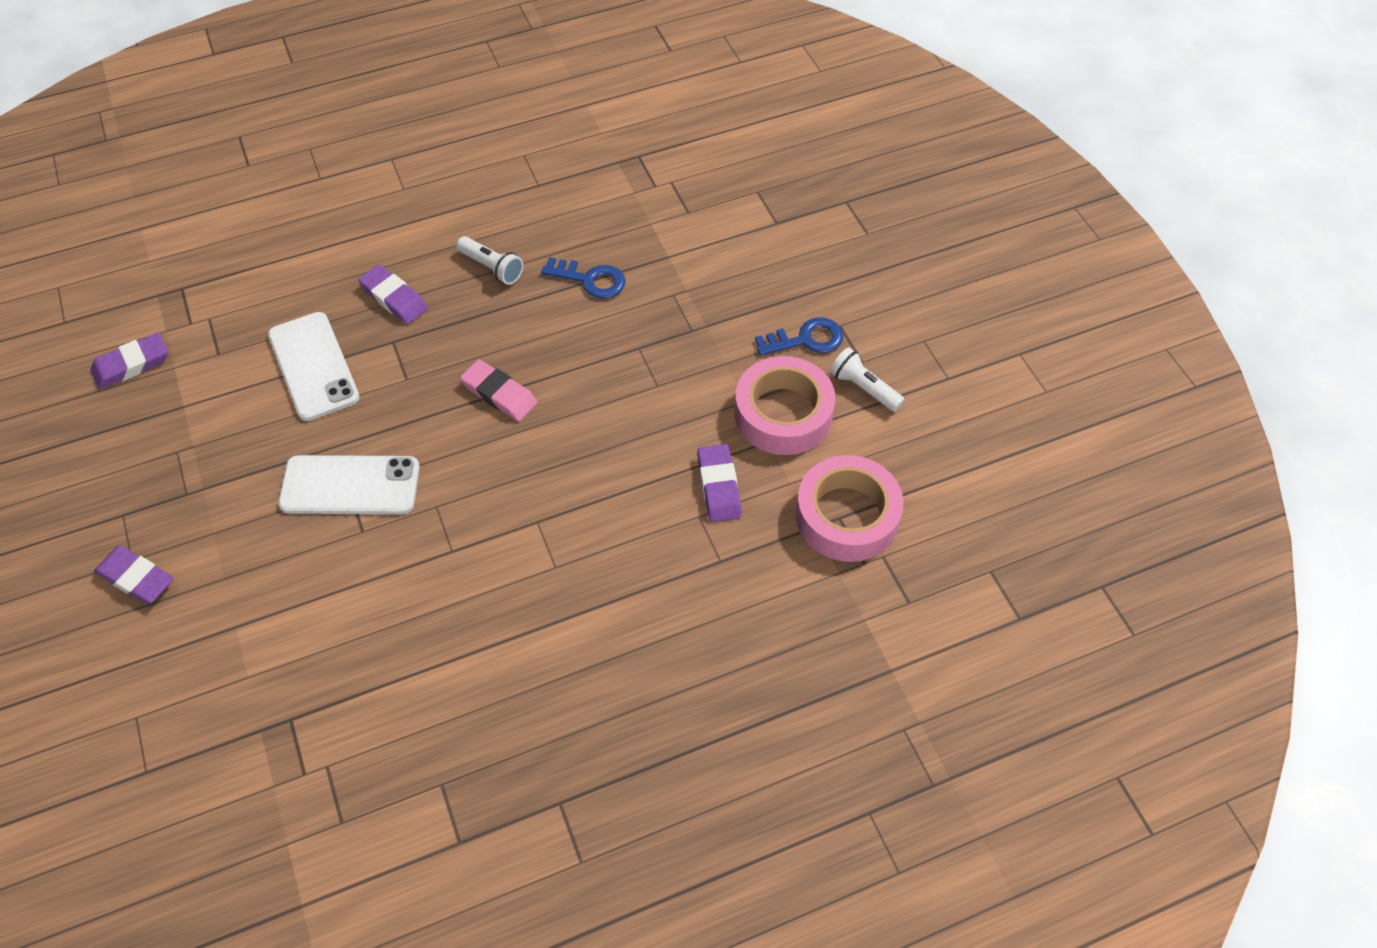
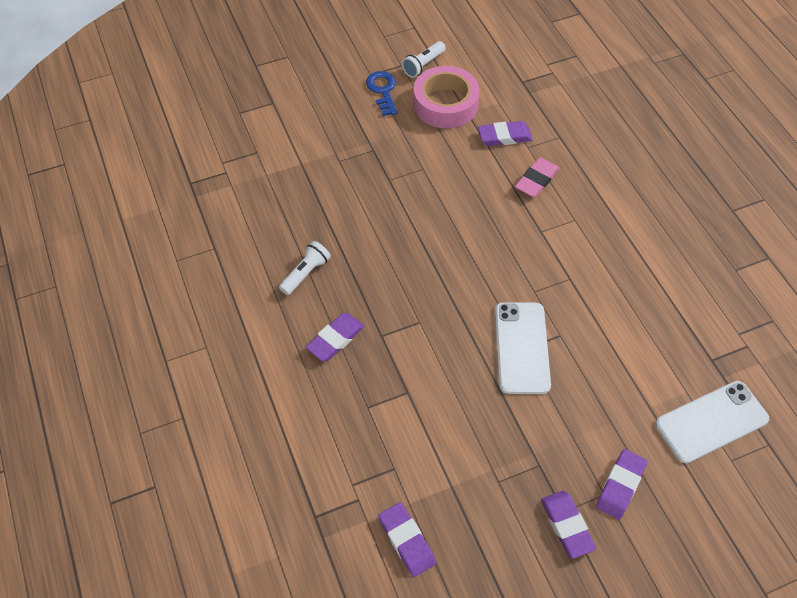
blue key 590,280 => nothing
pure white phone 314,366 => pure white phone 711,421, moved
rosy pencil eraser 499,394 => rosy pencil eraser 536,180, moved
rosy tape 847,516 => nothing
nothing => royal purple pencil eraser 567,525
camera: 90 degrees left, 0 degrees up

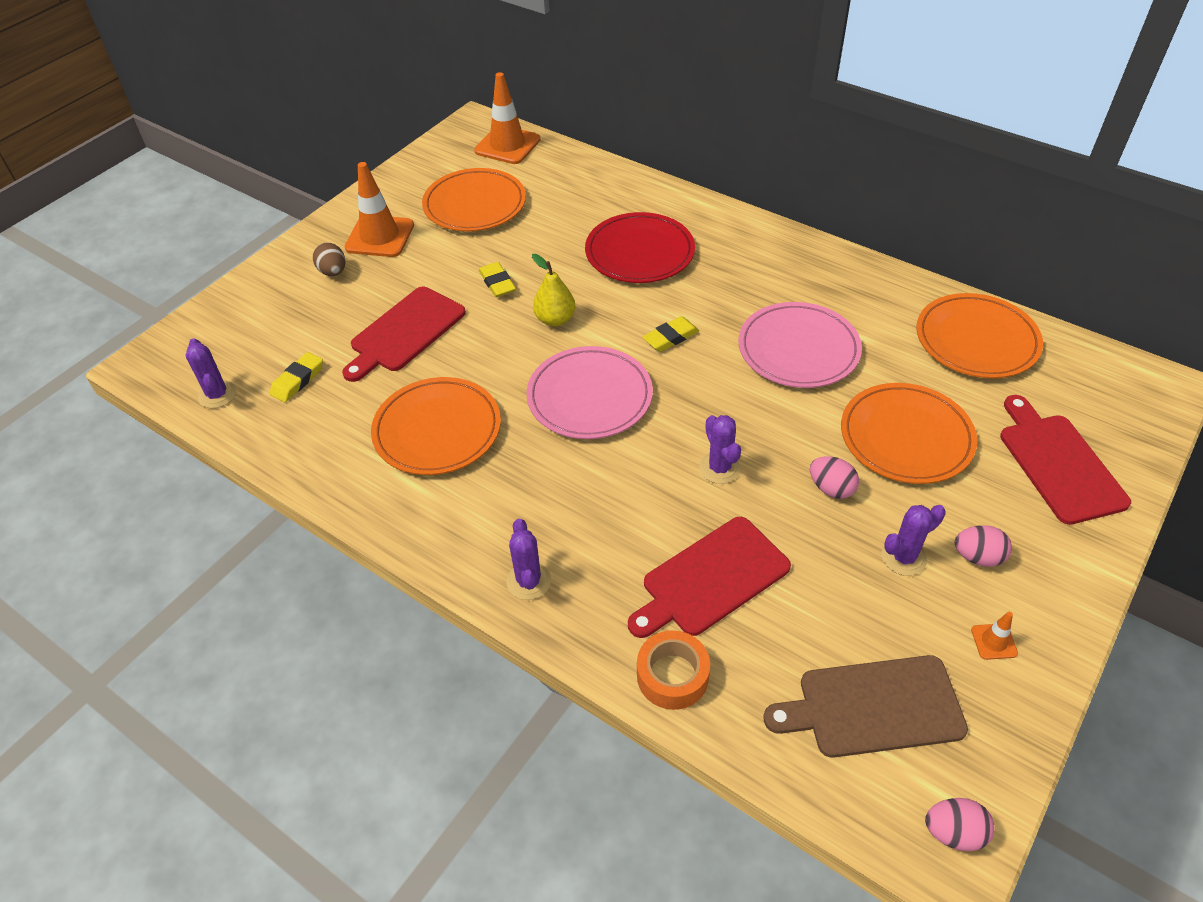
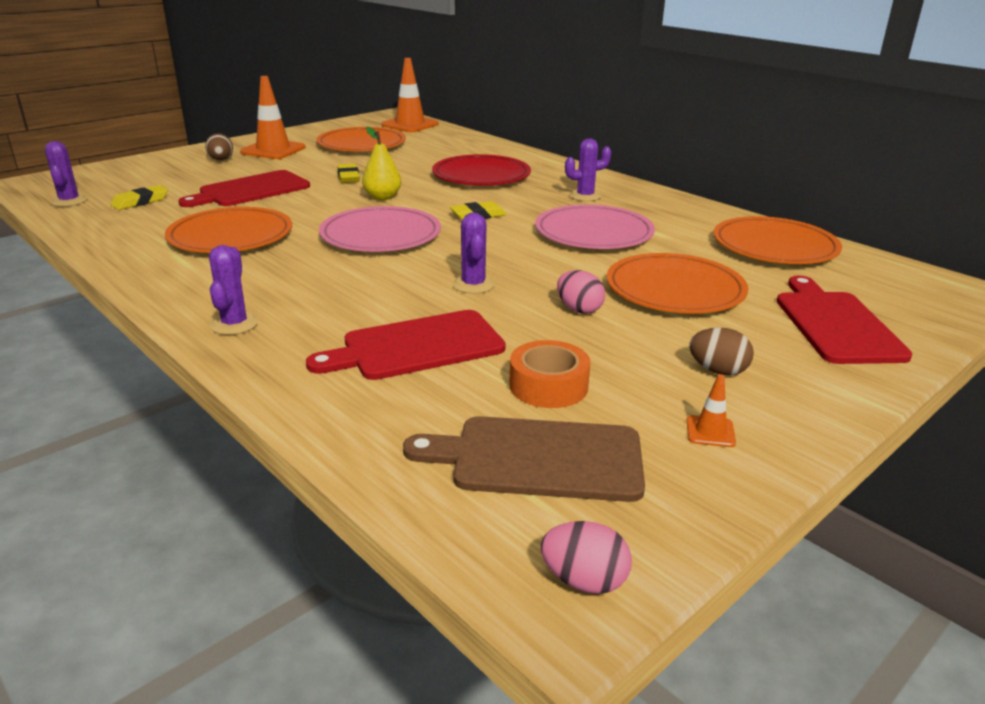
royal purple prickly plant 903,557 => royal purple prickly plant 585,196, moved
rosy egg shape 978,557 => dark brown egg shape 718,371
orange tape 672,676 => orange tape 548,386, moved
camera: 10 degrees right, 20 degrees down

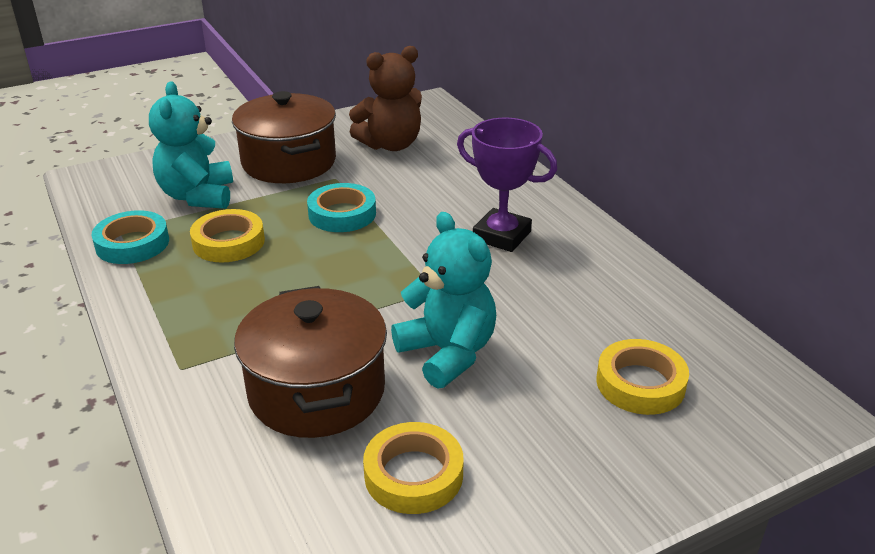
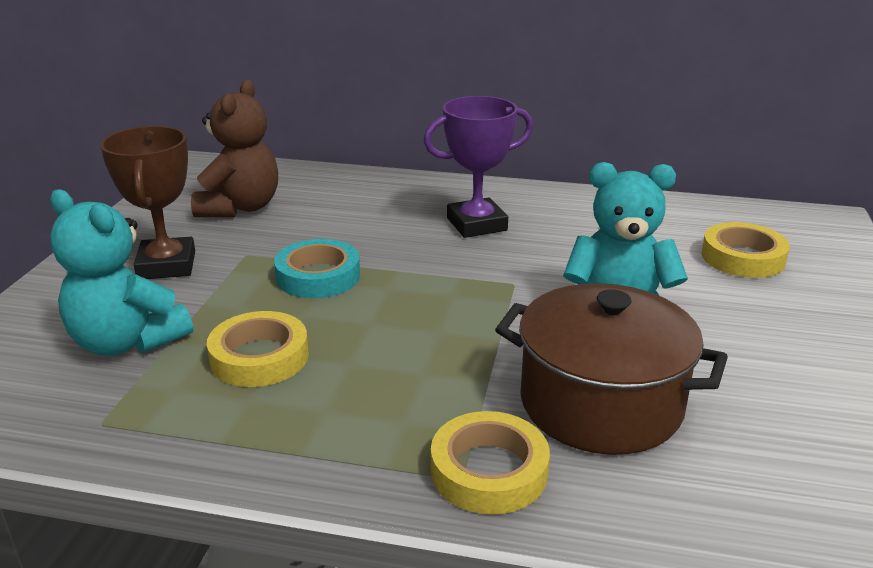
dark brown cooking pot 289,162 => dark brown trophy 166,265
turquoise tape 132,244 => nothing
golden tape 413,474 => golden tape 489,471, moved
camera: 50 degrees left, 5 degrees down

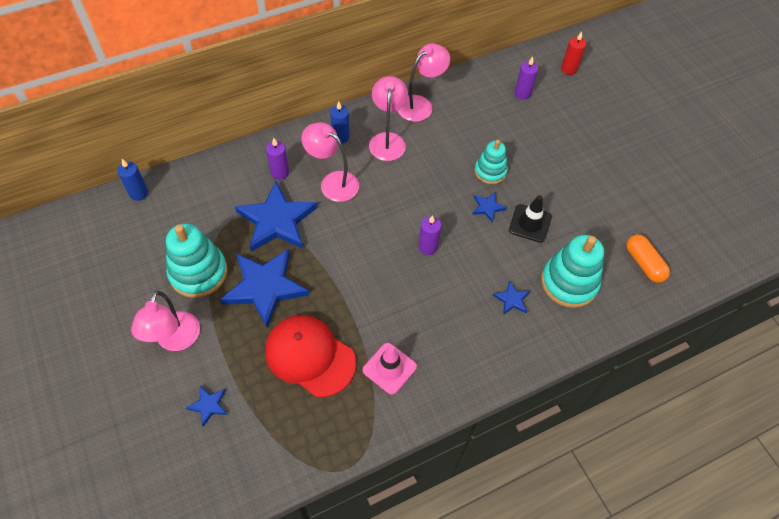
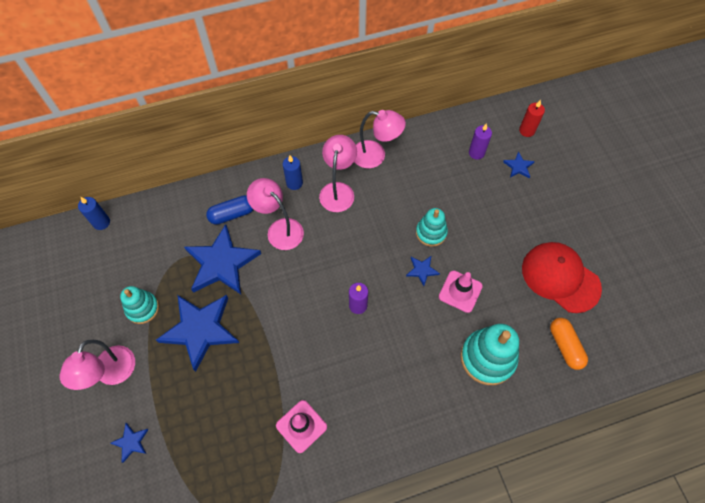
rosy reading lamp 420,104 => rosy reading lamp 375,156, 45 degrees clockwise
royal purple candle 280,172 => blue capsule 232,214
ebony safety cone 530,223 => rosy safety cone 460,291
turquoise stacking toy 198,273 => turquoise stacking toy 142,308, x0.62
blue star 512,299 => blue star 518,167, moved
crimson cap 310,356 => crimson cap 560,278, moved
camera: 10 degrees right, 5 degrees up

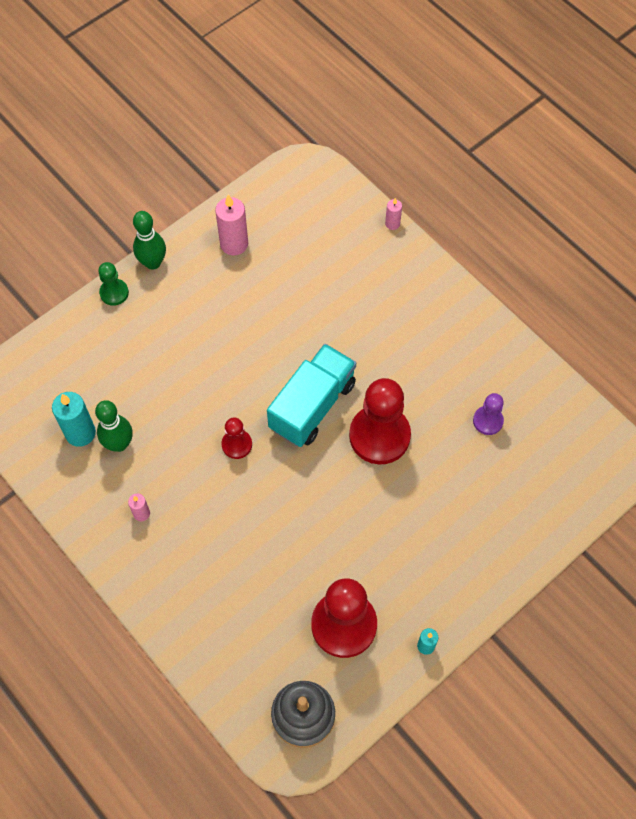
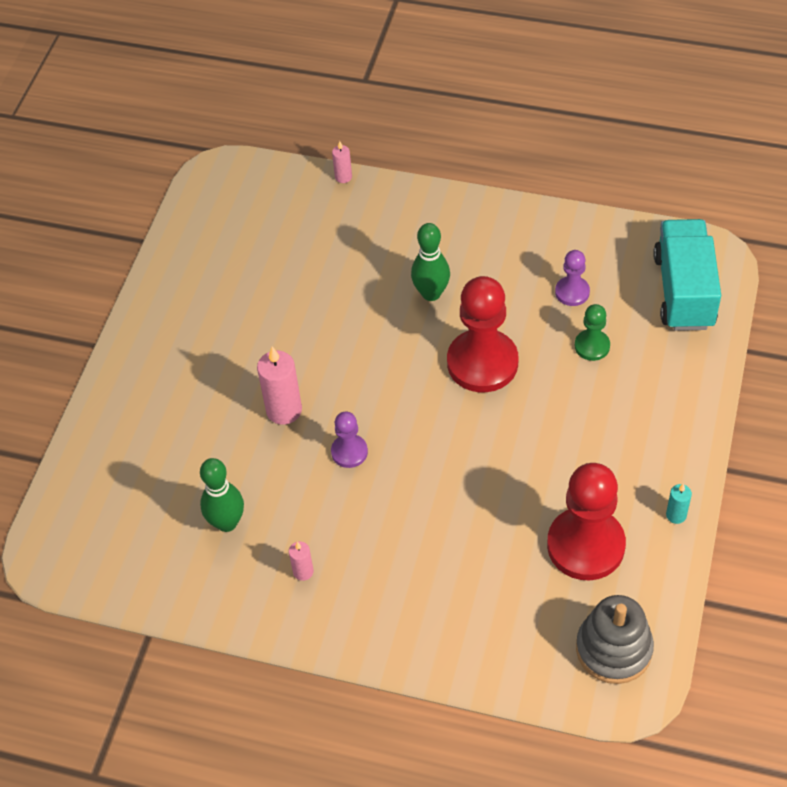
rosy candle 234,244 => rosy candle 284,410, moved
leaf-green skittle 153,262 => leaf-green skittle 431,293, moved
leaf-green pawn 114,293 => leaf-green pawn 592,346, moved
turquoise lorry 312,406 => turquoise lorry 684,291, moved
turquoise candle 80,433 => nothing
crimson pawn 237,444 => royal purple pawn 349,452
camera: 30 degrees left, 10 degrees down

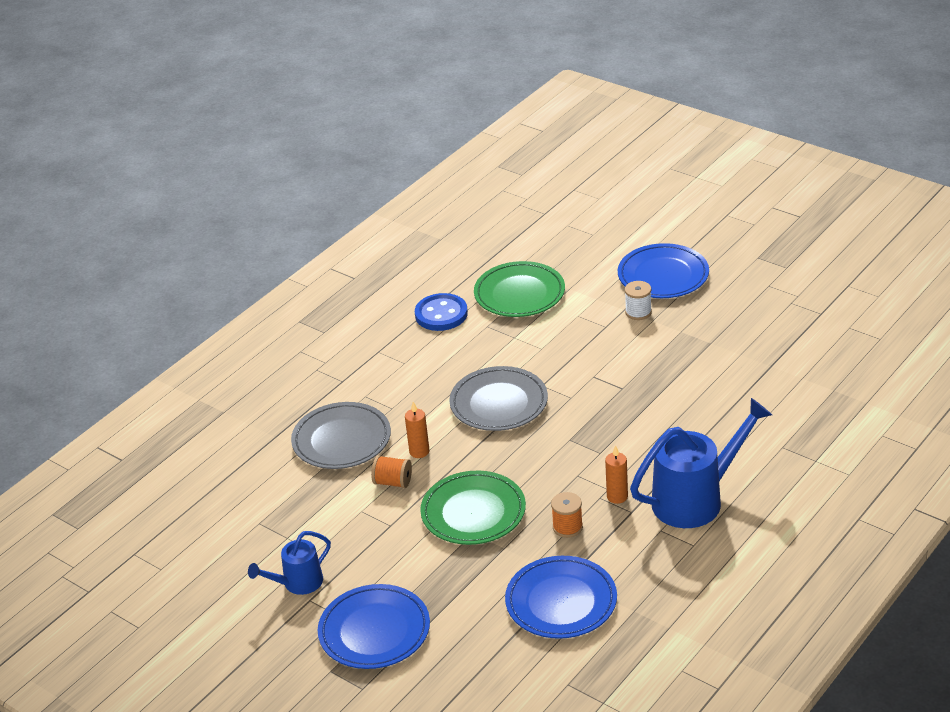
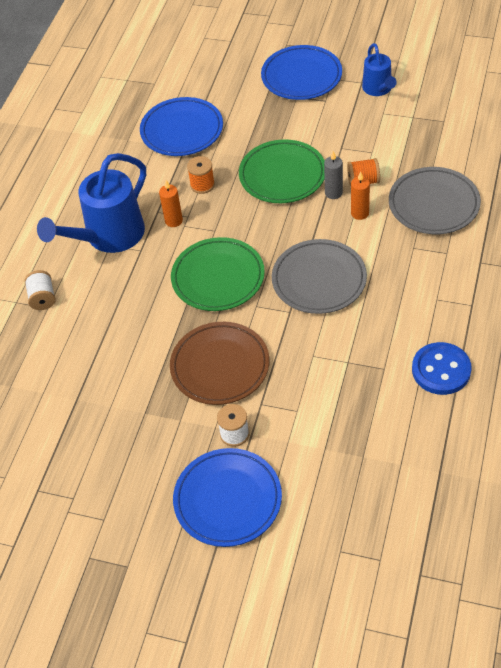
leaf-green flat dish 519,294 => leaf-green flat dish 218,278, moved
blue watering pot 297,584 => blue watering pot 378,89, 135 degrees clockwise
nothing => grey candle 333,193
nothing => pure white reel of thread 42,298
nothing => dark brown flat dish 220,366
camera: 160 degrees right, 15 degrees up

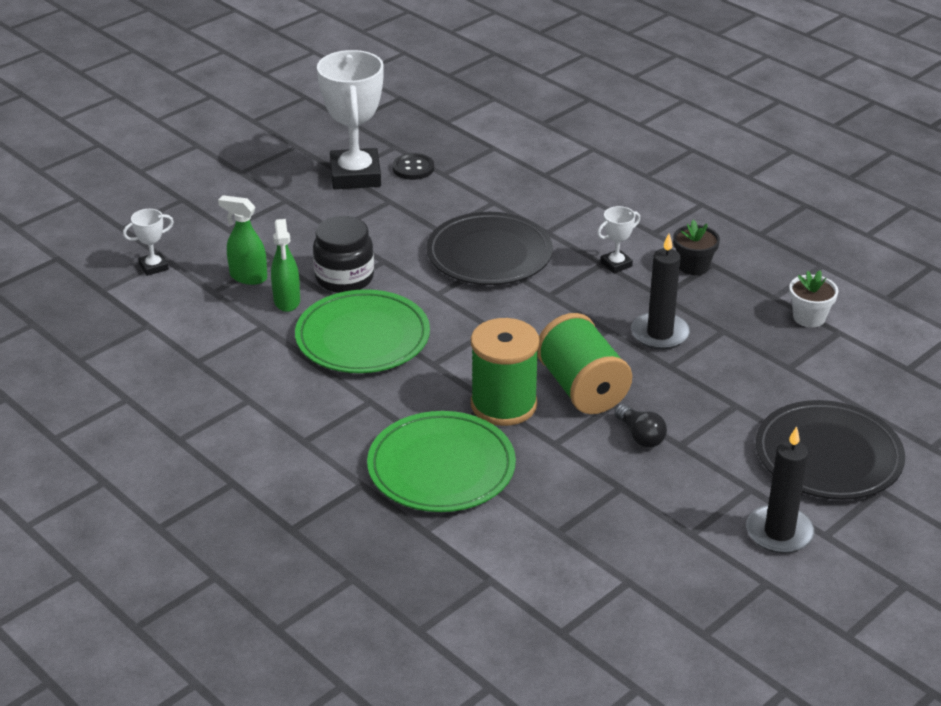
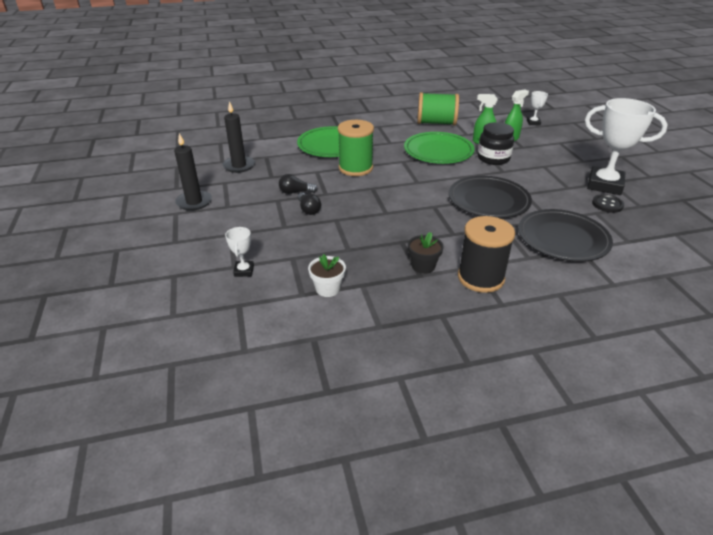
pure white trophy 616,264 => pure white trophy 244,271, moved
ebony candle 660,334 => ebony candle 239,166, moved
leaf-green reel of thread 582,388 => leaf-green reel of thread 436,123, moved
ebony flat dish 828,456 => ebony flat dish 562,239, moved
nothing => ebony bulb 308,209
nothing => ebony reel of thread 480,278
camera: 120 degrees right, 0 degrees up

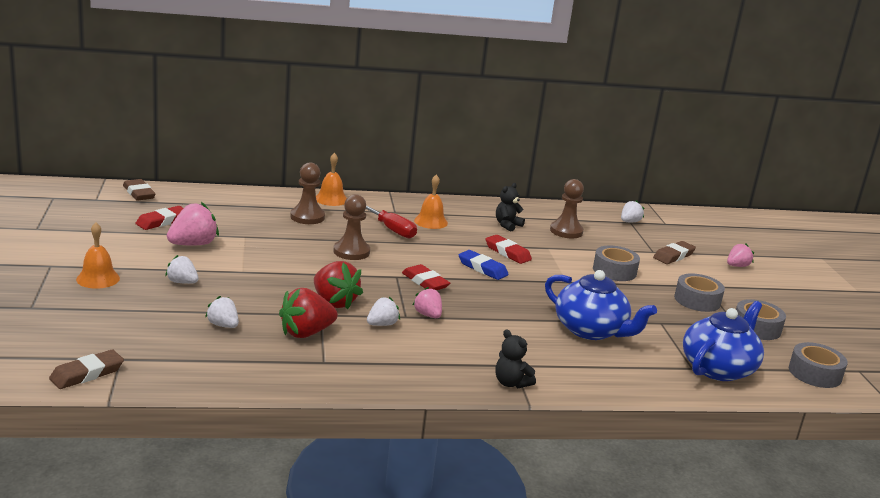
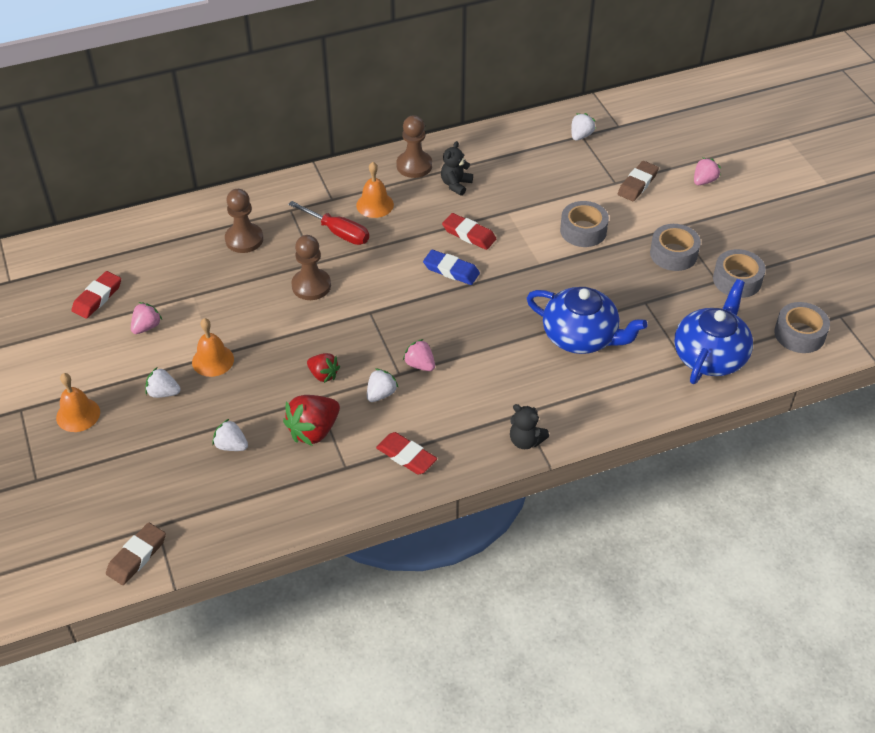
orange bell 331,199 => orange bell 213,360, moved
dark brown pencil eraser 139,193 => nothing
dark brown pawn 566,231 => dark brown pawn 414,166, moved
rosy toy strawberry 193,244 => rosy toy strawberry 146,327, x0.60
crimson toy strawberry 334,302 => crimson toy strawberry 323,375, x0.60
crimson pencil eraser 425,282 => crimson pencil eraser 406,456, moved
camera: 10 degrees left, 25 degrees up

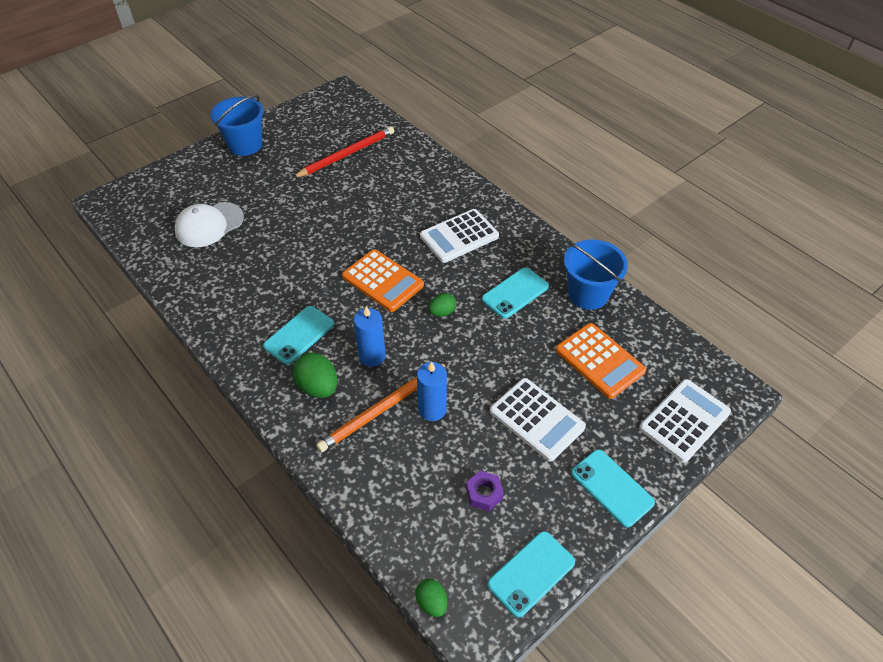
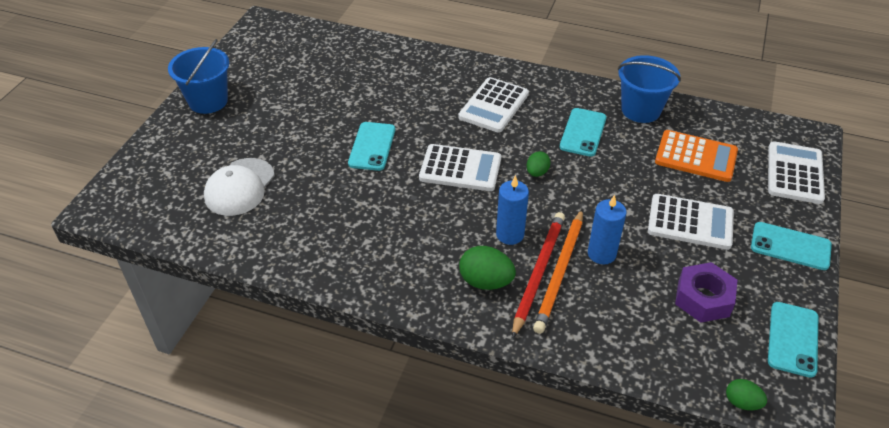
crimson lead pencil 346,154 => crimson lead pencil 538,273, moved
orange pocket calculator 383,281 => pure white pocket calculator 460,168
turquoise phone 299,335 => turquoise phone 372,146, moved
royal purple nut 484,493 => royal purple nut 703,298, x1.62
camera: 30 degrees left, 5 degrees down

